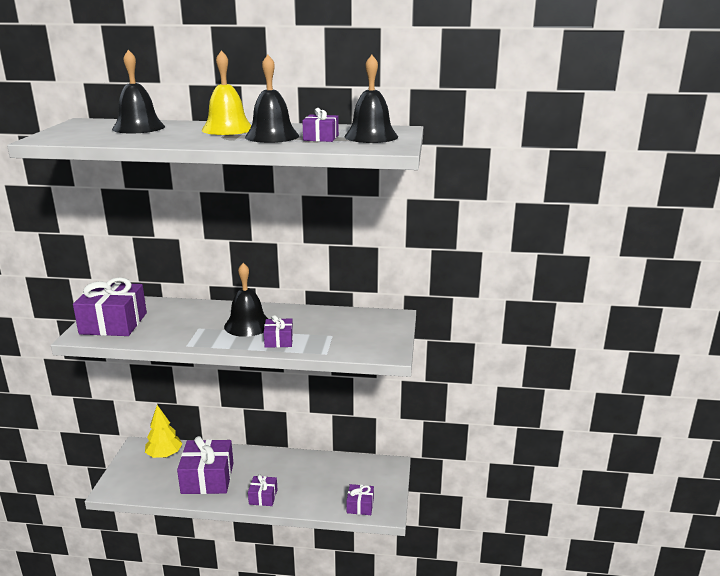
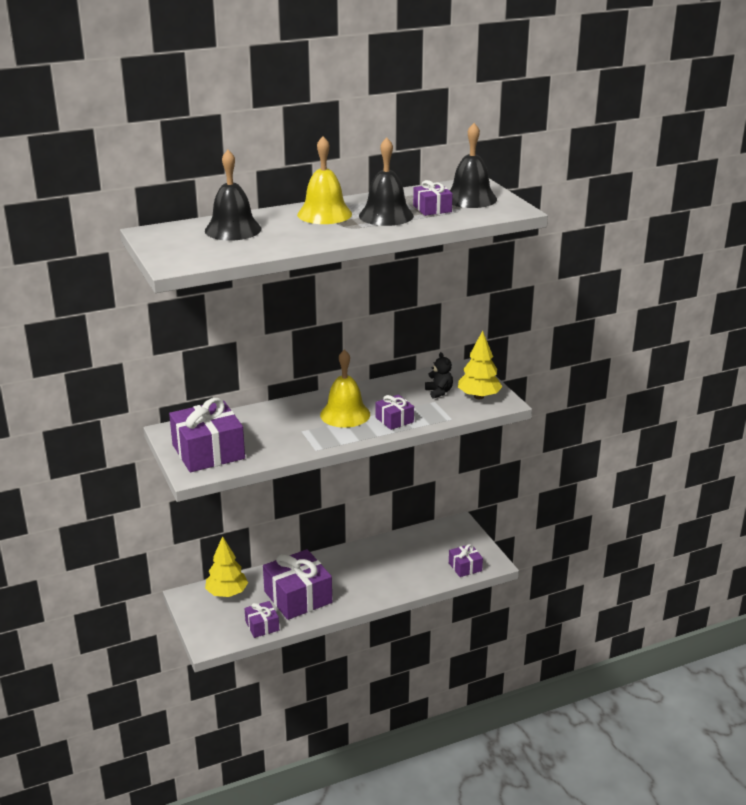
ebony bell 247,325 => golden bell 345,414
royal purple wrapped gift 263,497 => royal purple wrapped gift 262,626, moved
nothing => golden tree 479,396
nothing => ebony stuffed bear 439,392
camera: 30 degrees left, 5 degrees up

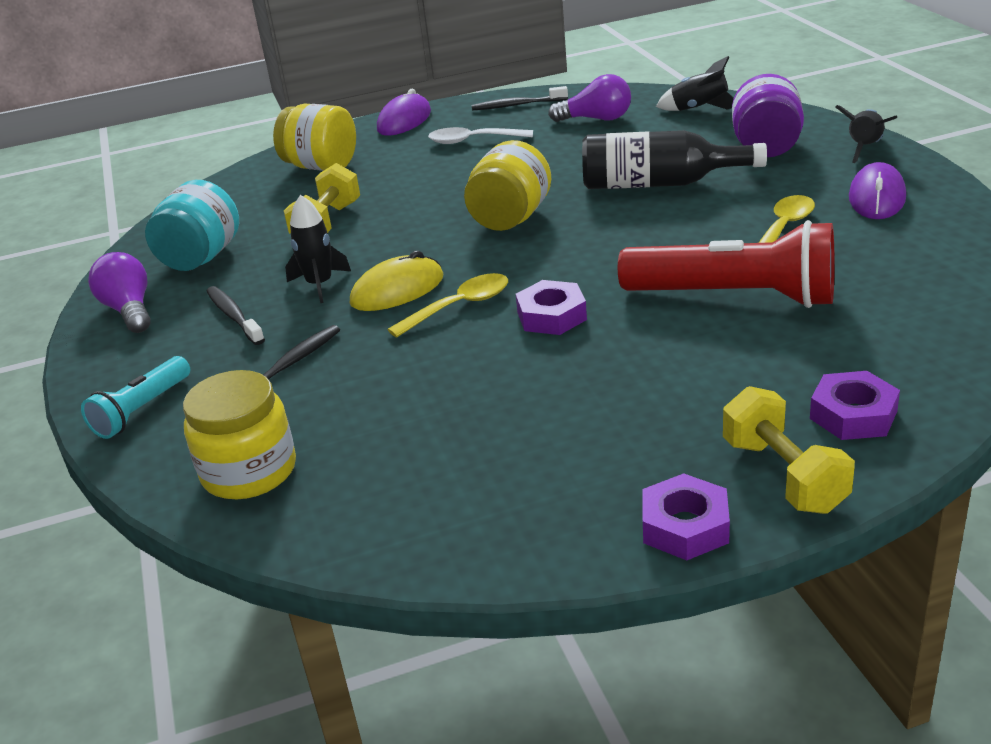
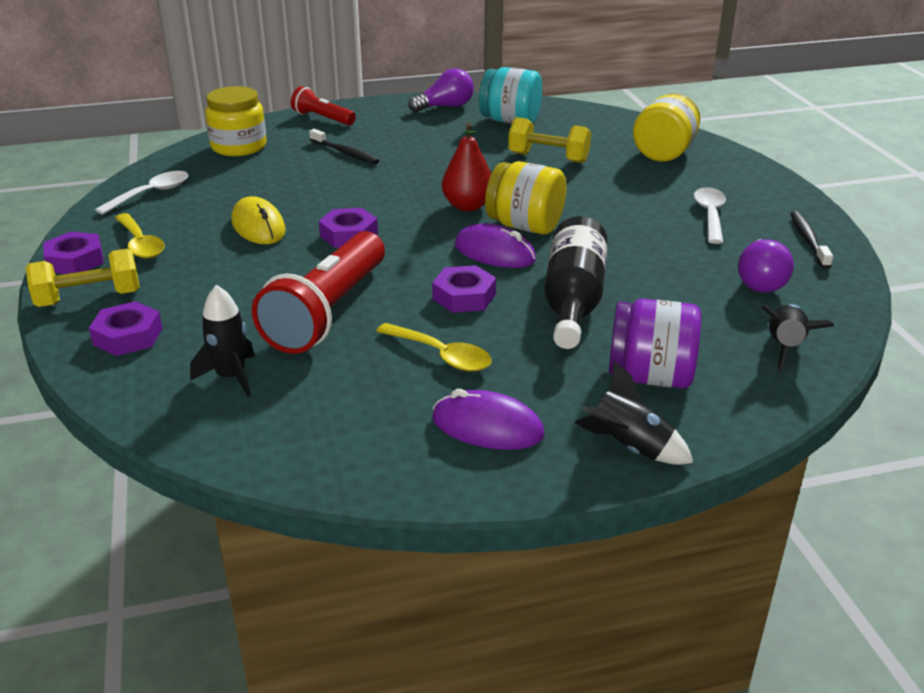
royal purple PC mouse 404,121 => royal purple PC mouse 494,252, moved
ebony rocket 319,285 => ebony rocket 231,377, moved
golden PC mouse 397,290 => golden PC mouse 258,226, moved
golden spoon 459,306 => golden spoon 140,244, moved
ebony dental brush 234,316 => nothing
turquoise flashlight 142,410 => crimson flashlight 322,118
nothing => crimson pear 467,206
nothing => pure white spoon 151,194
nothing => royal purple nut 464,296
camera: 90 degrees right, 0 degrees up

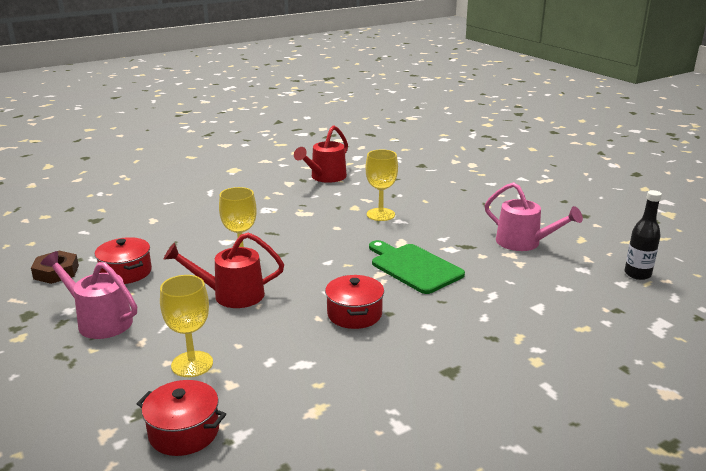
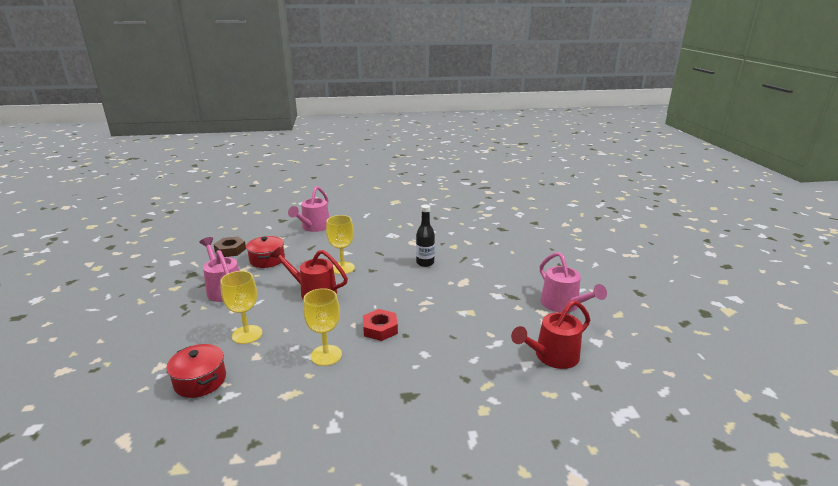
crimson watering pot 325,177 => crimson watering pot 552,357, moved
golden chalice 380,214 => golden chalice 326,355, moved
ebony bottle 637,274 => ebony bottle 425,263, moved
leaf-green chopping board 414,267 => nothing
crimson cooking pot 354,314 => crimson nut 380,329
nothing => rosy watering pot 313,227
camera: 25 degrees right, 0 degrees up

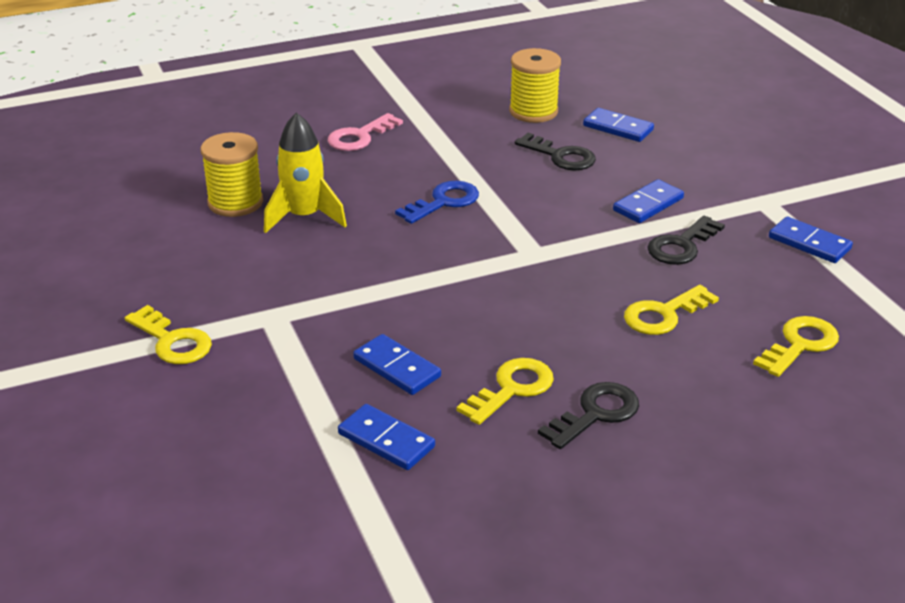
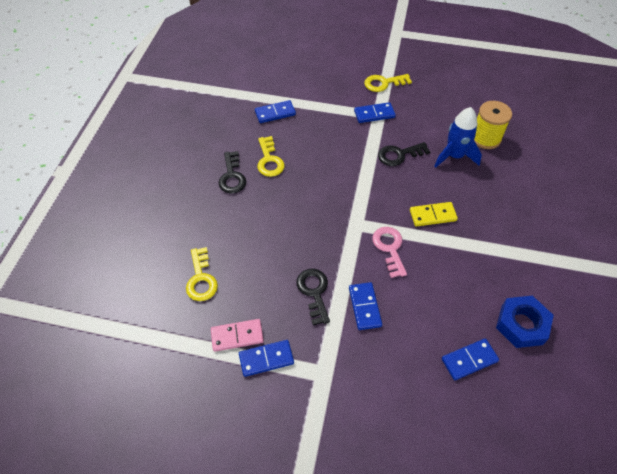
golden reel of thread 533,111 => blue nut 521,324
golden rocket 304,217 => blue rocket 454,156
rosy key 359,137 => rosy key 389,248, moved
ebony key 560,156 => ebony key 399,155, moved
blue key 444,202 => golden domino piece 432,215
golden key 663,314 => nothing
blue domino piece 397,368 => blue domino piece 374,114, moved
nothing => rosy domino piece 237,336
camera: 125 degrees right, 20 degrees up

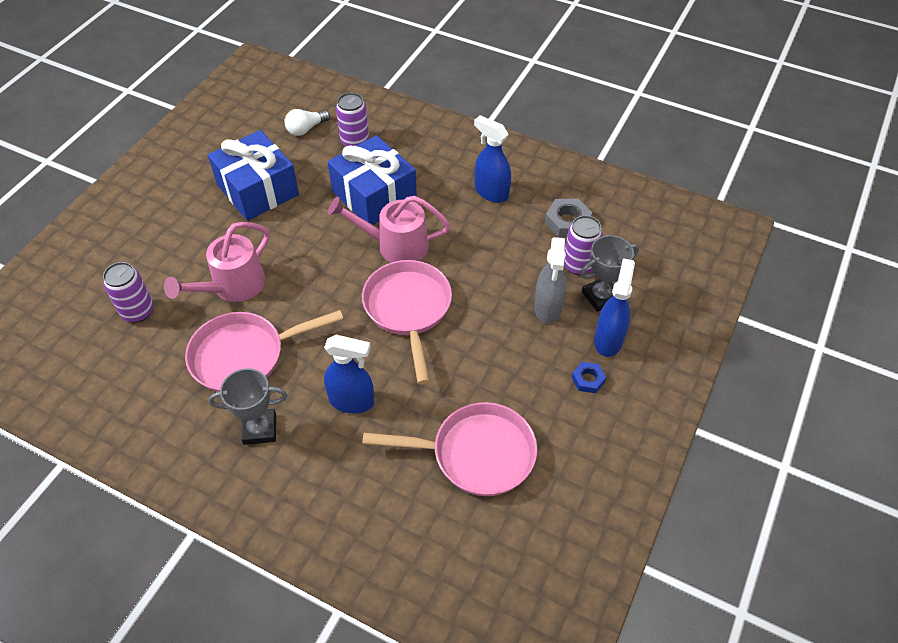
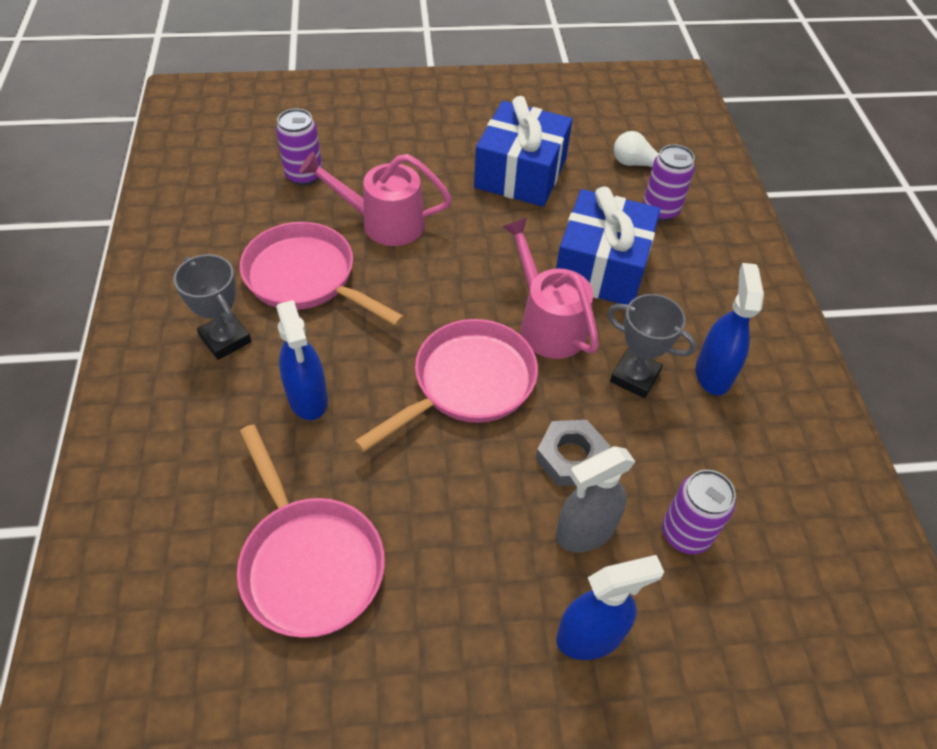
grey nut 567,222 => grey nut 571,457, moved
grey trophy 601,297 => grey trophy 634,377, moved
blue nut 588,379 => nothing
camera: 55 degrees right, 0 degrees up

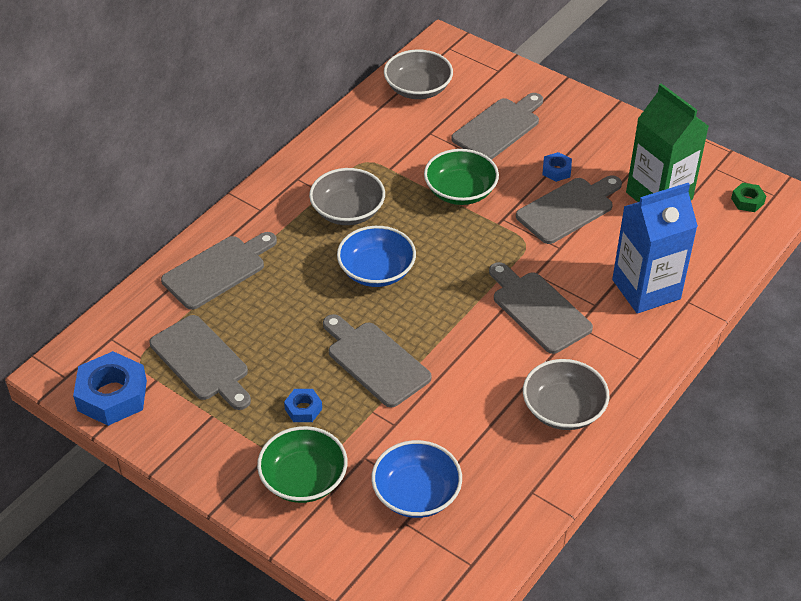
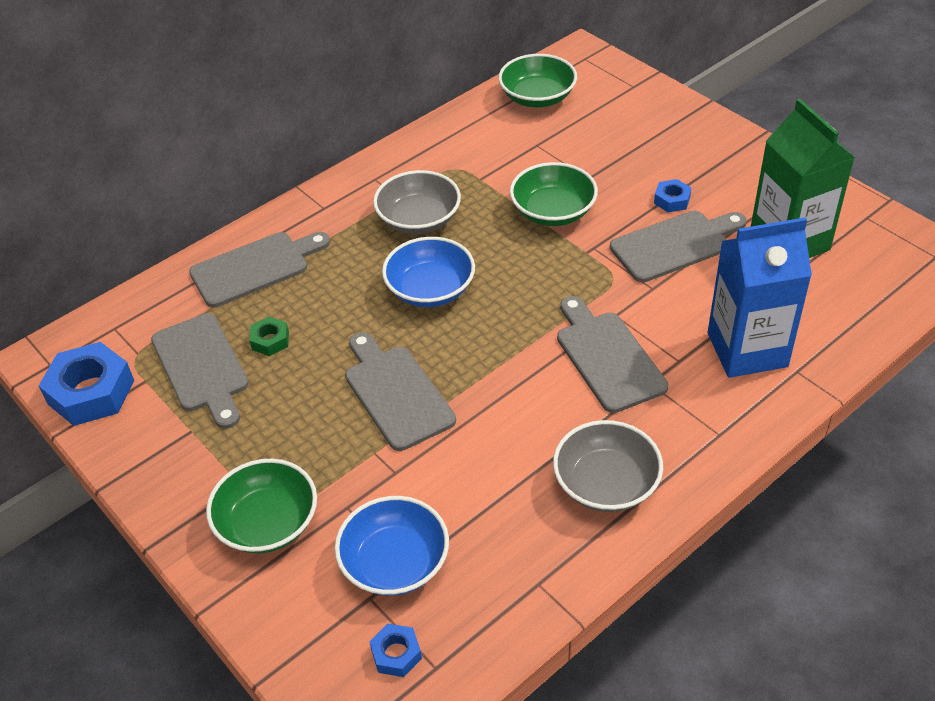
grey bowl 418,88 => leaf-green bowl 537,97
grey chopping board 499,127 => nothing
leaf-green nut 747,201 => leaf-green nut 270,340, moved
blue nut 303,409 => blue nut 396,654, moved
camera: 15 degrees right, 0 degrees up

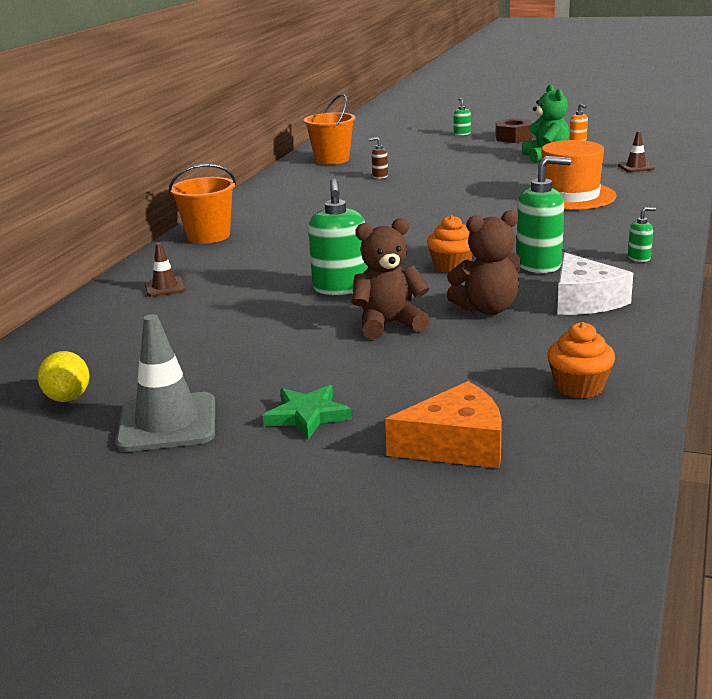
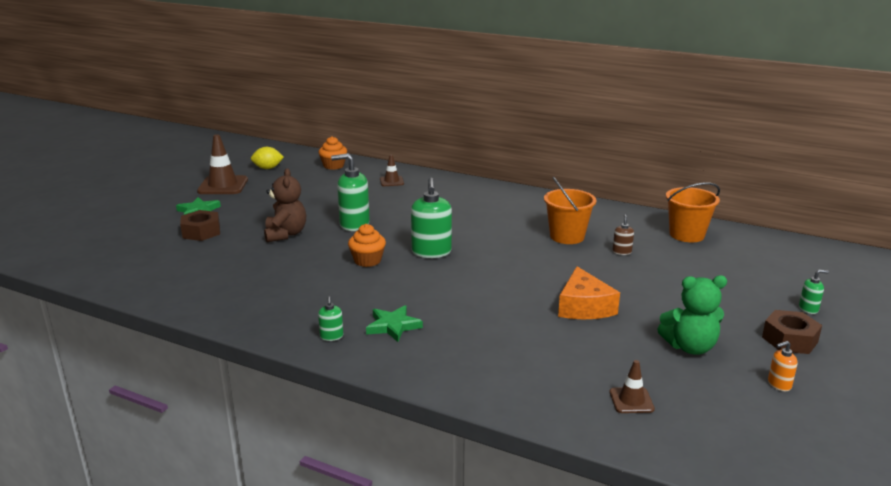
orange tall hat 570,196 => nothing
leaf-green soap dispenser 539,265 => leaf-green soap dispenser 431,252, moved
orange pail 208,236 => orange pail 567,236, moved
dark brown stuffed bear 487,309 => nothing
pure white piece of cheese 585,300 => nothing
grey safety cone 167,423 => dark brown safety cone 223,186
orange cupcake 579,387 => orange cupcake 333,166, moved
orange piece of cheese 456,445 => orange piece of cheese 584,307, moved
nothing => dark brown nut 201,232
nothing => leaf-green star 393,326
camera: 95 degrees right, 0 degrees up

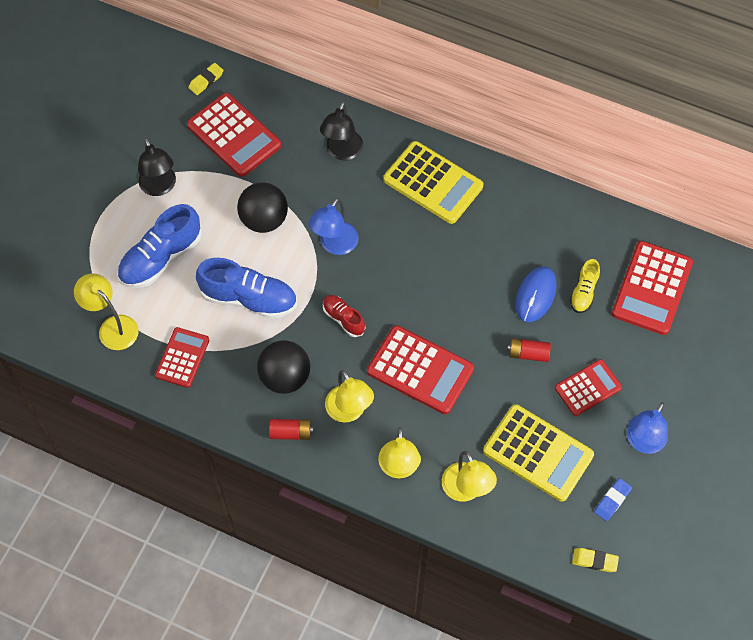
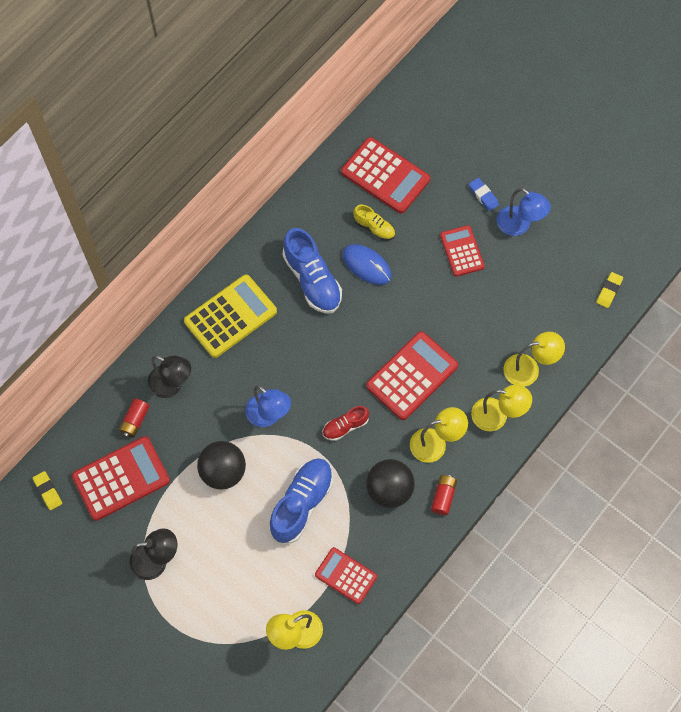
blue shoe 161,258 => blue shoe 312,280, moved
crimson battery 528,354 => crimson battery 135,421, moved
golden pocket calculator 538,453 => nothing
blue pencil eraser 612,501 => blue pencil eraser 483,196, moved
camera: 75 degrees left, 5 degrees up

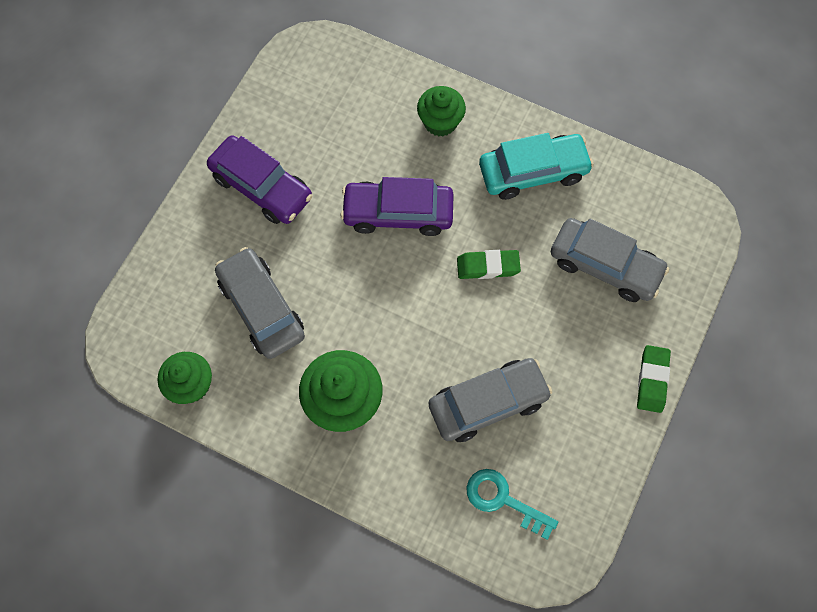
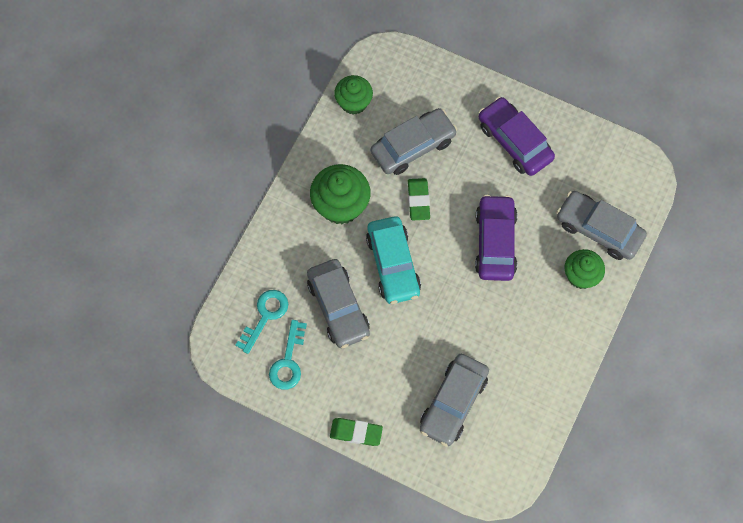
turquoise automobile 533,172 => turquoise automobile 393,264, moved
royal purple automobile 261,187 => royal purple automobile 514,141, 105 degrees clockwise
leaf-green pencil eraser 488,266 => leaf-green pencil eraser 418,200, moved
nothing => grey automobile 599,229
nothing => turquoise key 288,361
camera: 90 degrees right, 0 degrees up

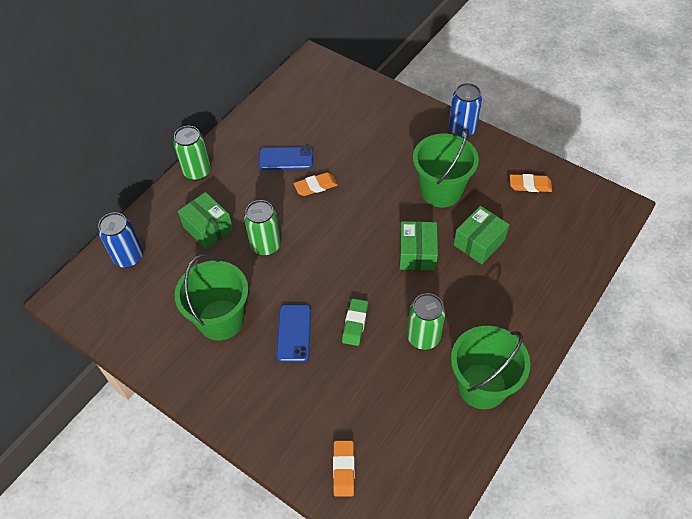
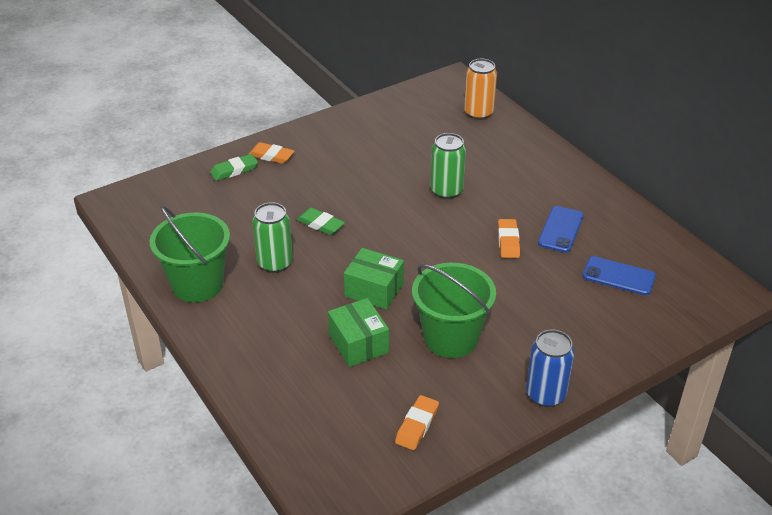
leaf-green can 197,171 => nothing
leaf-green box 208,228 => nothing
blue can 128,257 => orange can 478,113
leaf-green pail 221,320 => nothing
blue phone 294,333 => blue phone 618,276, moved
orange pencil eraser 343,469 => orange pencil eraser 271,156, moved
nothing => leaf-green pencil eraser 234,170
camera: 110 degrees right, 15 degrees down

